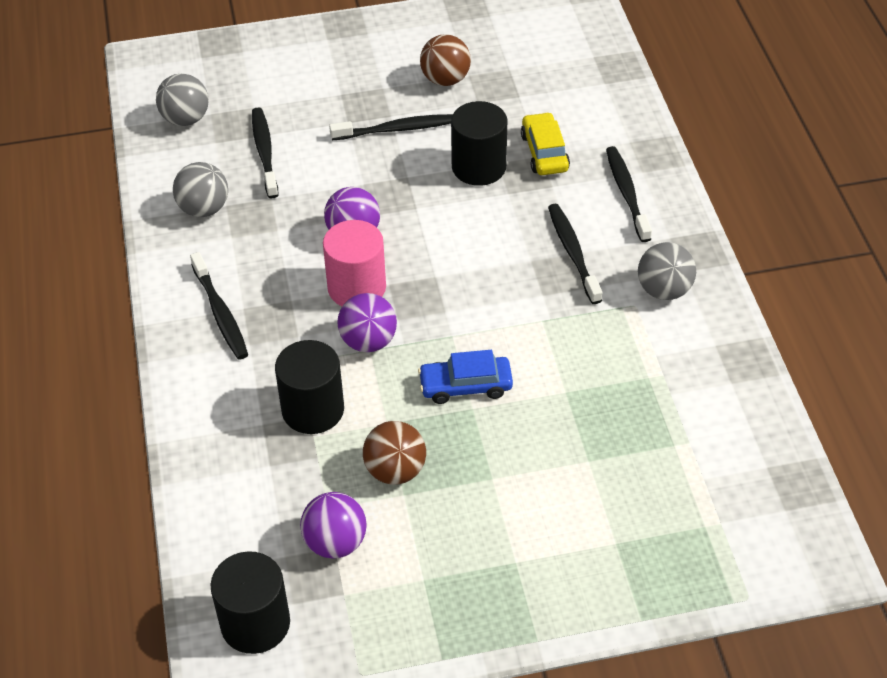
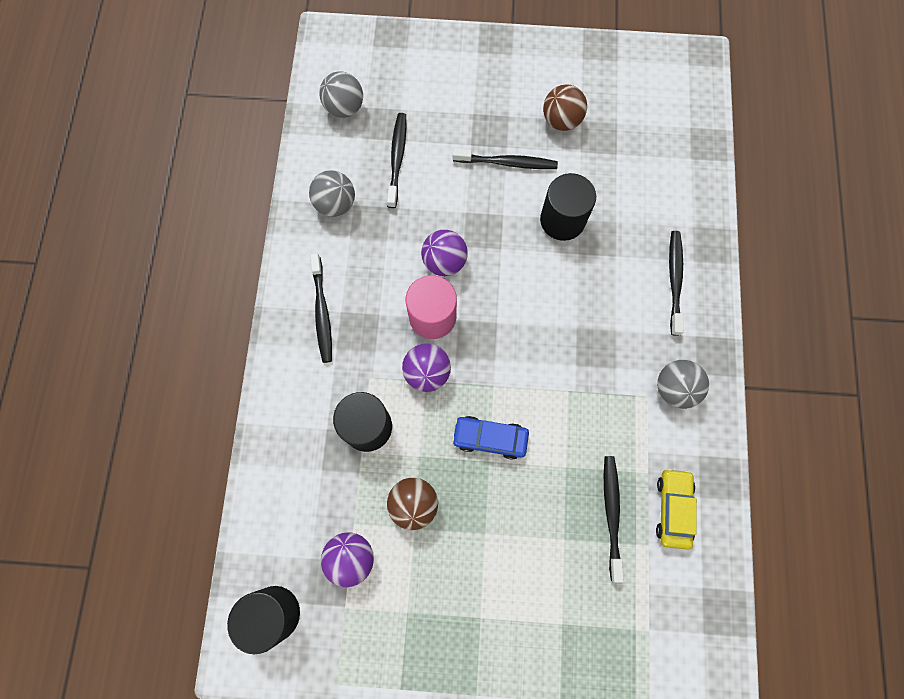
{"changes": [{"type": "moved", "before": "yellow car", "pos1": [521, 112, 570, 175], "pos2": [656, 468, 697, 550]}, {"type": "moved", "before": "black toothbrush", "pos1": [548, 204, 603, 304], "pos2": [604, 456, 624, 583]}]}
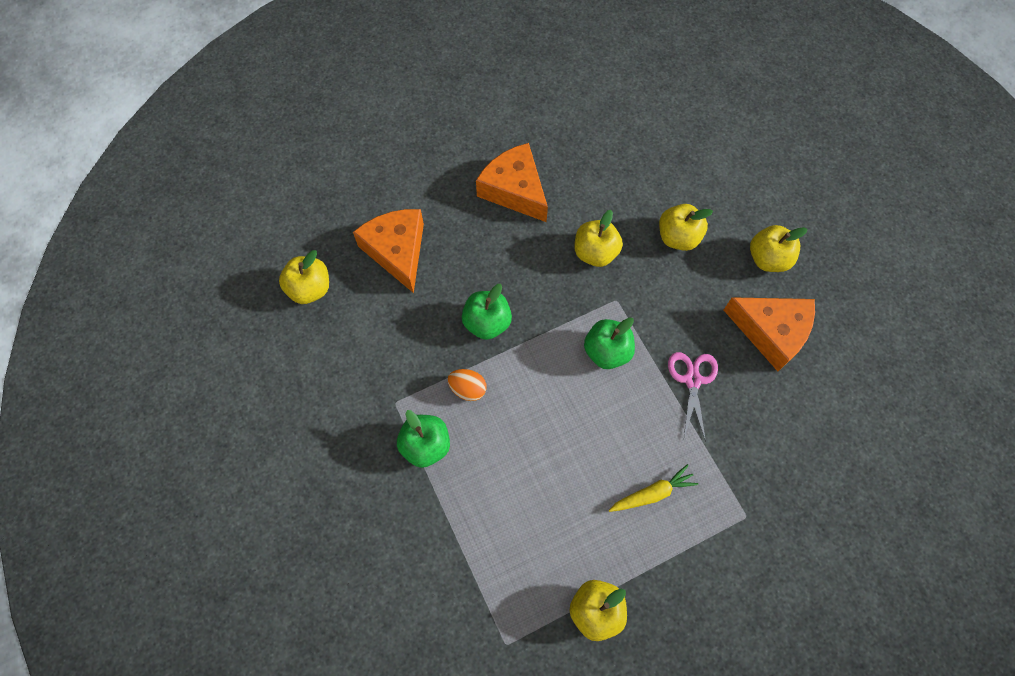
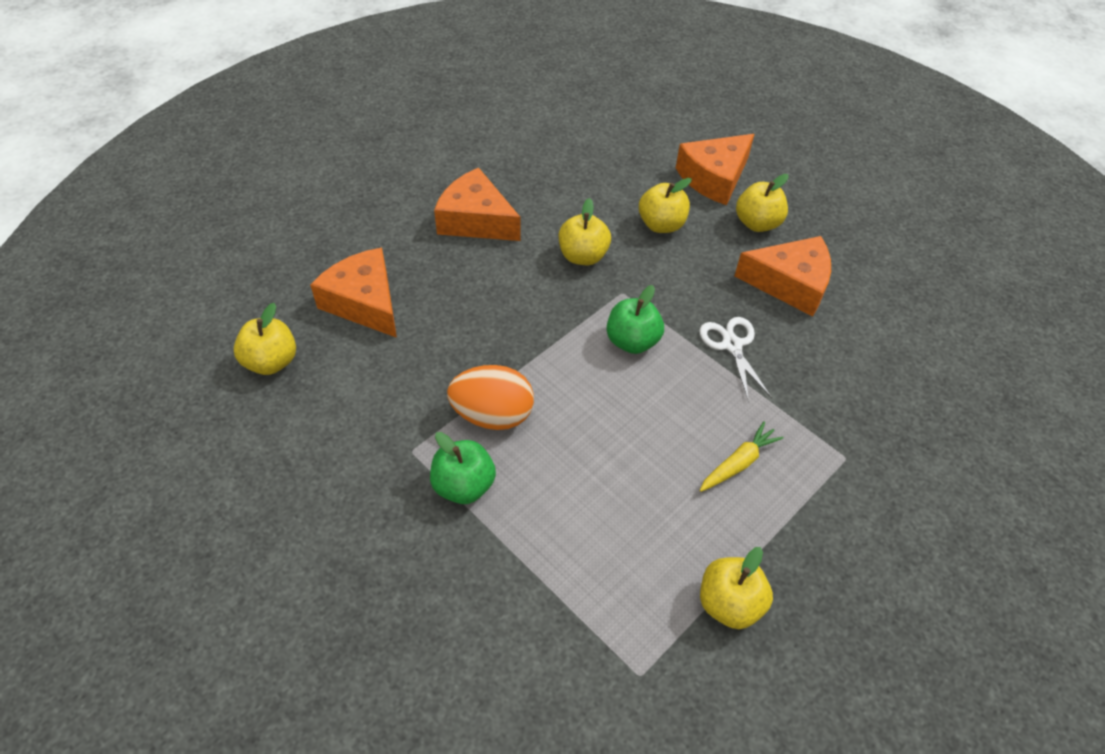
{"changes": [{"type": "resized", "before": "orange egg", "pos1": [447, 369, 487, 401], "pos2": [447, 365, 534, 430], "scale": 1.77}, {"type": "removed", "before": "green apple", "pos1": [462, 284, 512, 340]}, {"type": "recoloured", "before": "pink scissors", "after": "white scissors", "pos1": [668, 352, 718, 442], "pos2": [700, 317, 772, 402]}, {"type": "added", "after": "orange cheese", "pos2": [676, 134, 754, 205]}]}
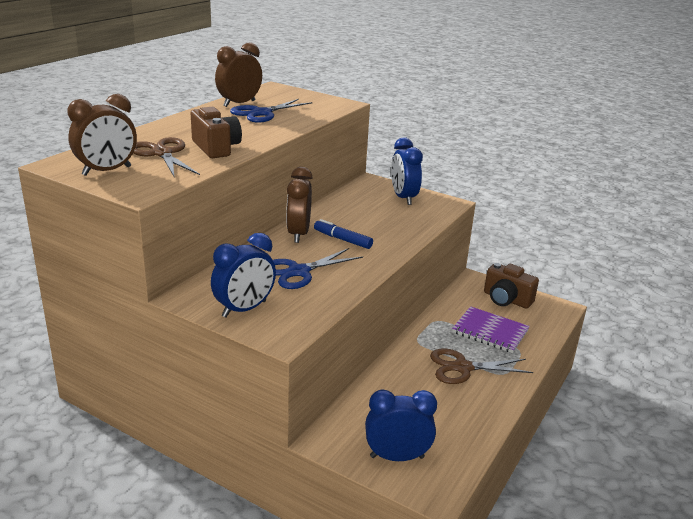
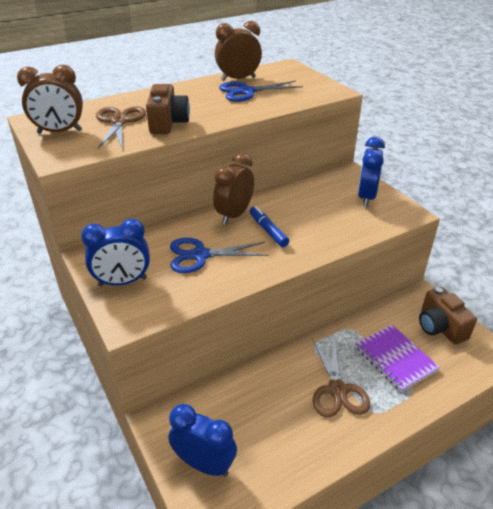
{"changes": [{"type": "turned", "before": "brown scissors", "pos1": [430, 349, 533, 384], "pos2": [312, 337, 370, 417], "turn": -120}]}
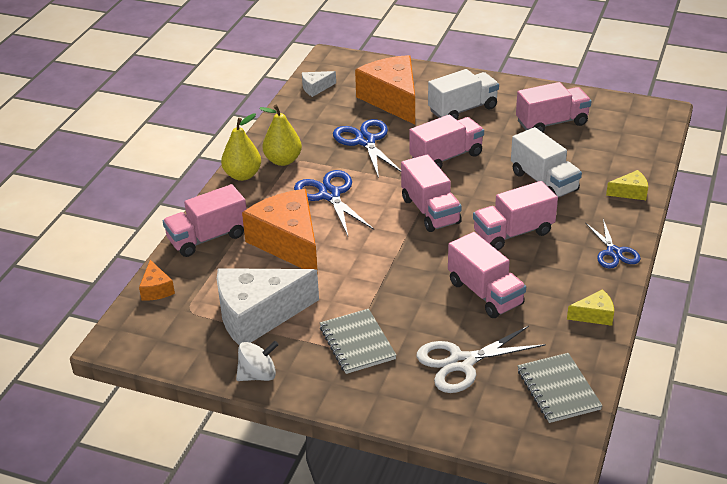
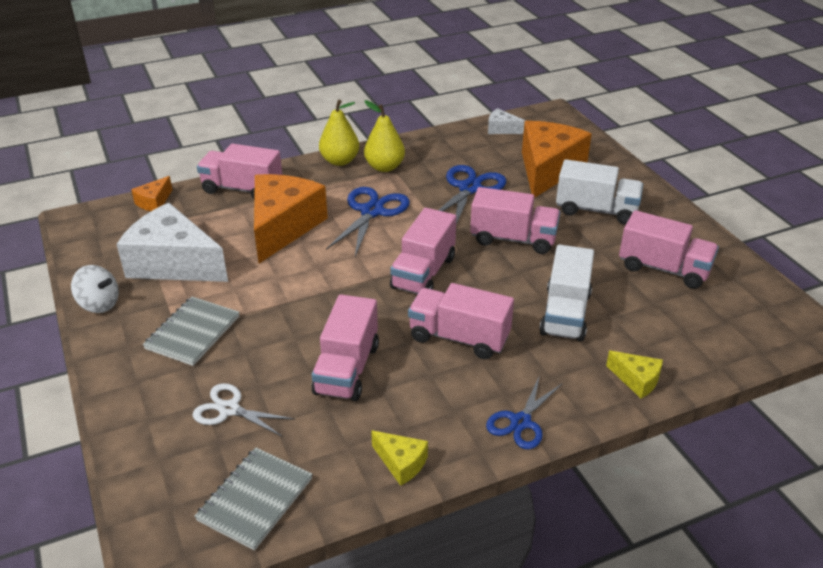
{"changes": [{"type": "resized", "before": "white scissors", "pos1": [416, 326, 546, 393], "pos2": [193, 383, 296, 437], "scale": 0.66}]}
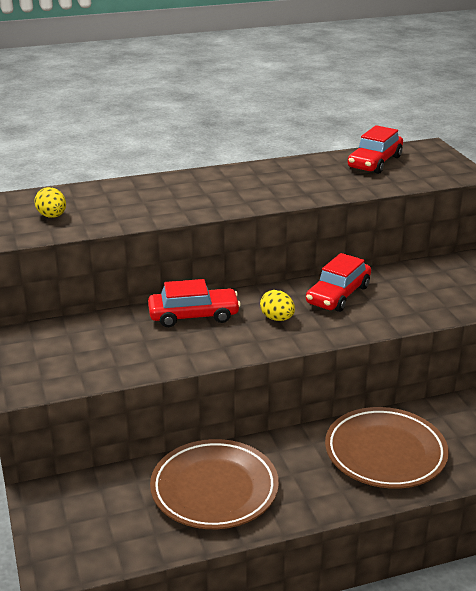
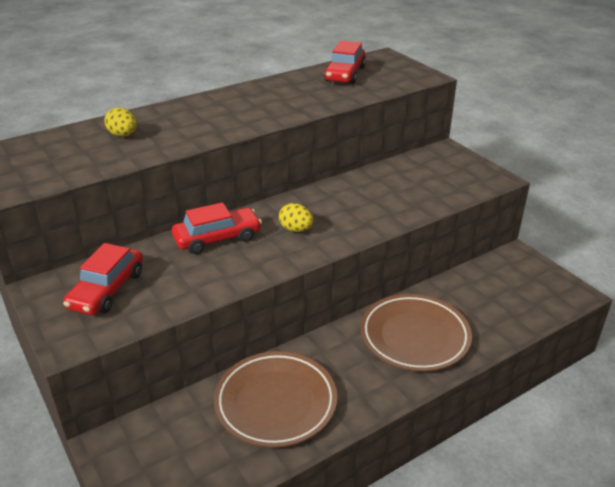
{"changes": [{"type": "moved", "before": "yellow egg", "pos1": [34, 187, 66, 218], "pos2": [104, 108, 137, 137]}, {"type": "moved", "before": "red car", "pos1": [306, 253, 371, 312], "pos2": [63, 243, 143, 315]}]}
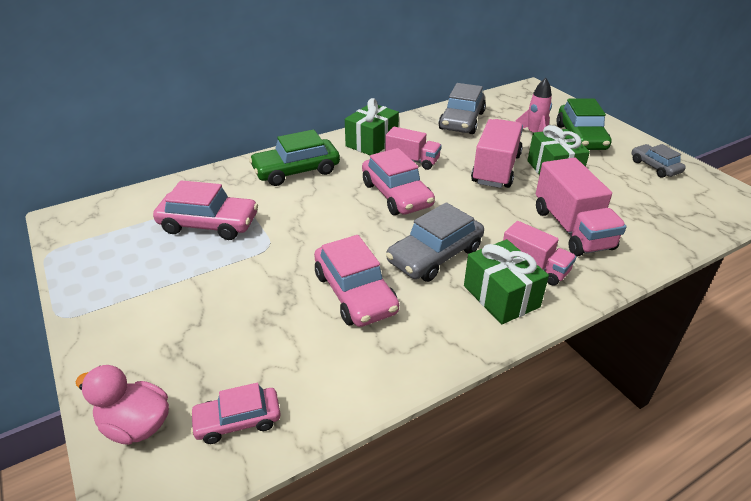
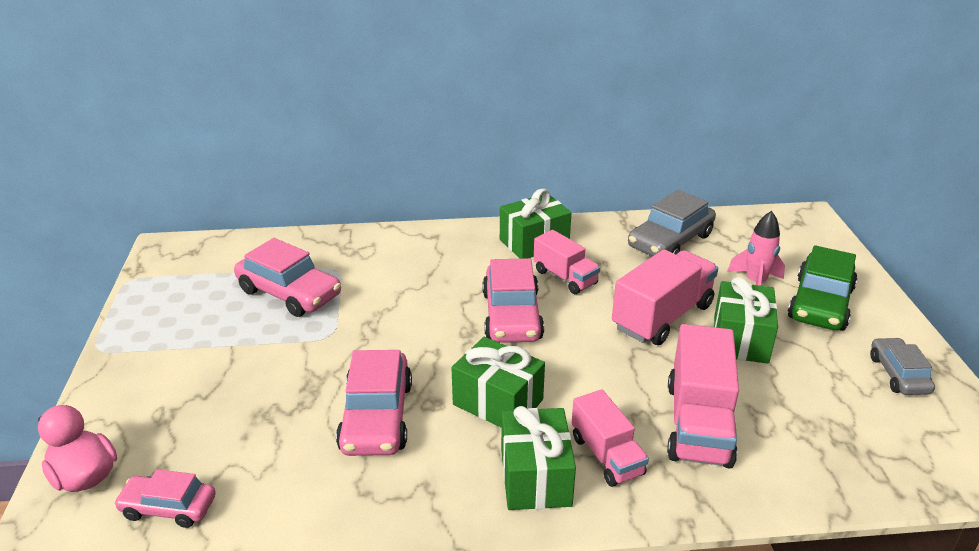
{"changes": [{"type": "removed", "before": "green car", "pos1": [249, 129, 340, 186]}, {"type": "replaced", "before": "grey car", "after": "green gift", "pos1": [386, 202, 484, 282], "pos2": [452, 337, 545, 427]}]}
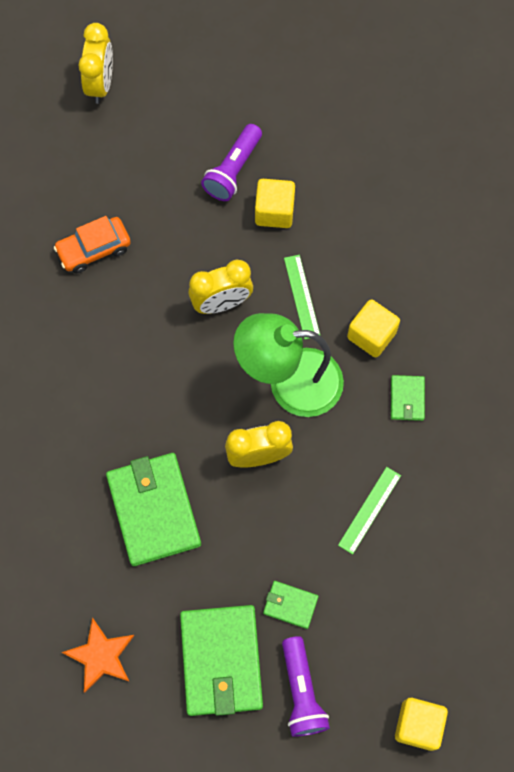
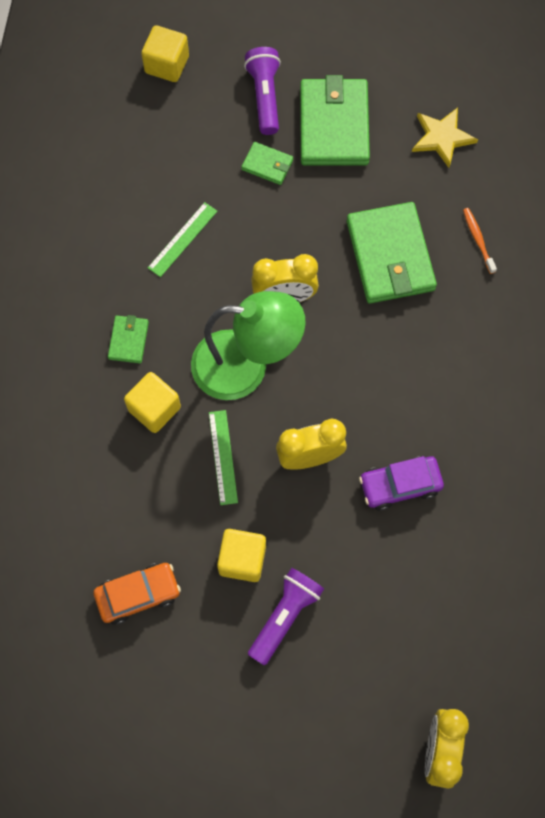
{"changes": [{"type": "moved", "before": "orange car", "pos1": [54, 216, 131, 273], "pos2": [93, 563, 181, 624]}, {"type": "recoloured", "before": "orange star", "after": "yellow star", "pos1": [62, 617, 134, 693], "pos2": [412, 108, 478, 168]}, {"type": "added", "after": "purple car", "pos2": [359, 456, 444, 511]}, {"type": "added", "after": "orange toothbrush", "pos2": [463, 208, 497, 274]}]}
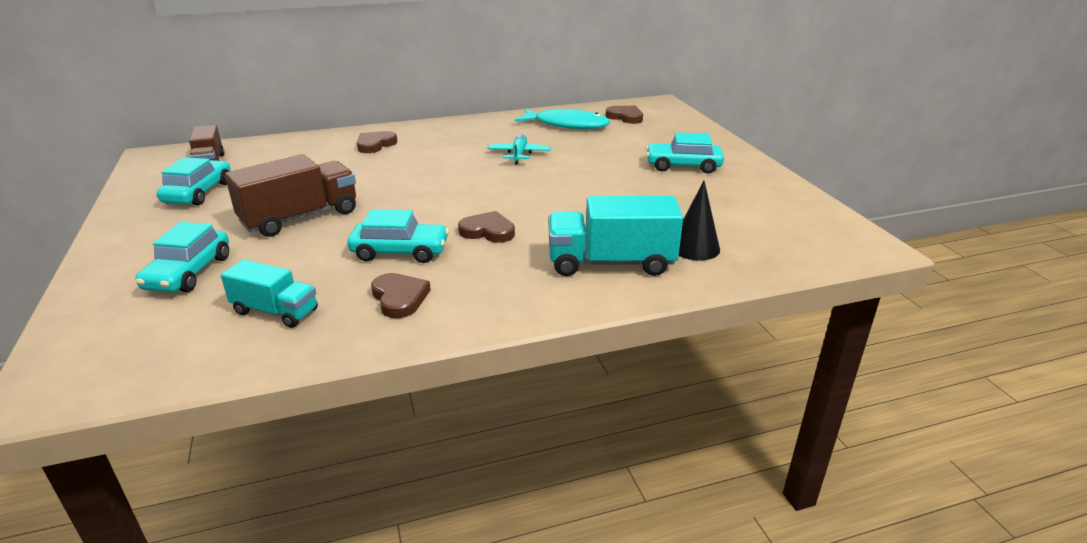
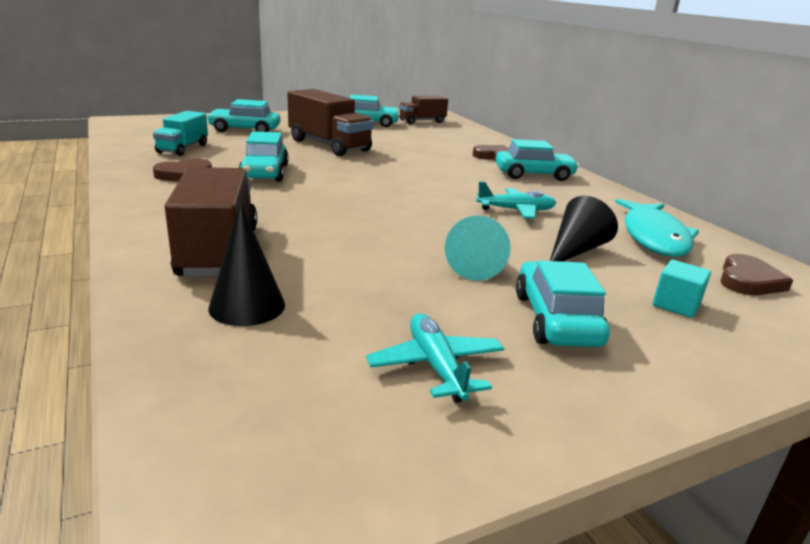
{"changes": [{"type": "removed", "before": "brown heart", "pos1": [458, 211, 515, 243]}, {"type": "recoloured", "before": "turquoise truck", "after": "brown truck", "pos1": [548, 196, 683, 276], "pos2": [165, 167, 257, 277]}, {"type": "added", "after": "turquoise plane", "pos2": [366, 314, 504, 403]}, {"type": "added", "after": "turquoise cone", "pos2": [445, 215, 511, 281]}, {"type": "added", "after": "turquoise car", "pos2": [496, 139, 579, 181]}, {"type": "added", "after": "black cone", "pos2": [550, 196, 618, 262]}, {"type": "added", "after": "turquoise cube", "pos2": [653, 260, 711, 318]}]}
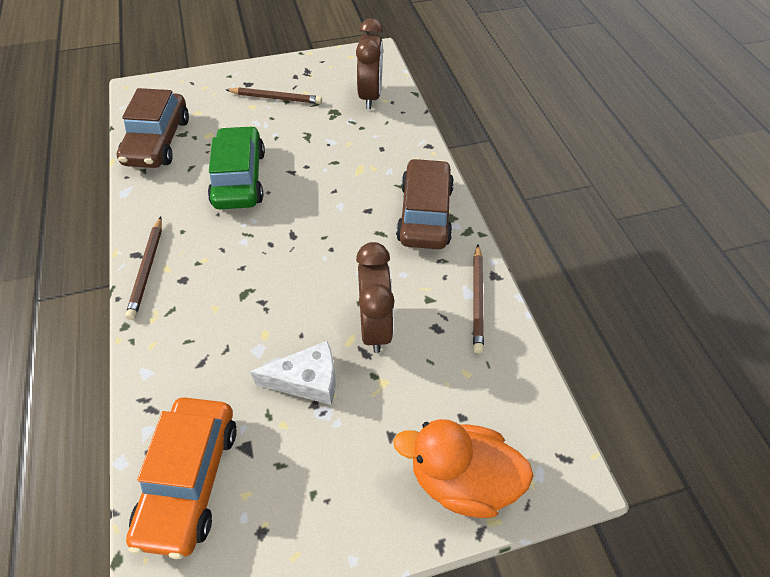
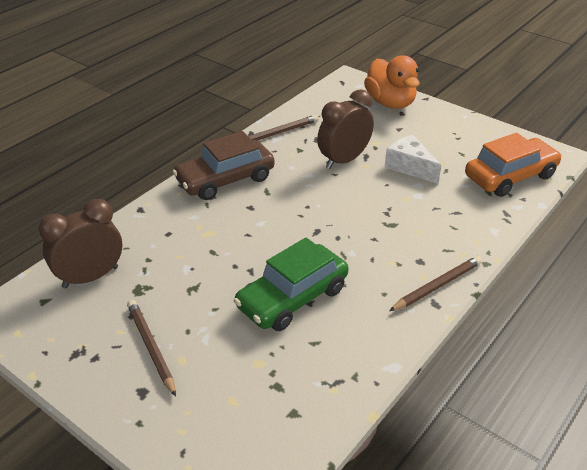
{"changes": [{"type": "removed", "before": "brown car", "pos1": [116, 88, 189, 168]}]}
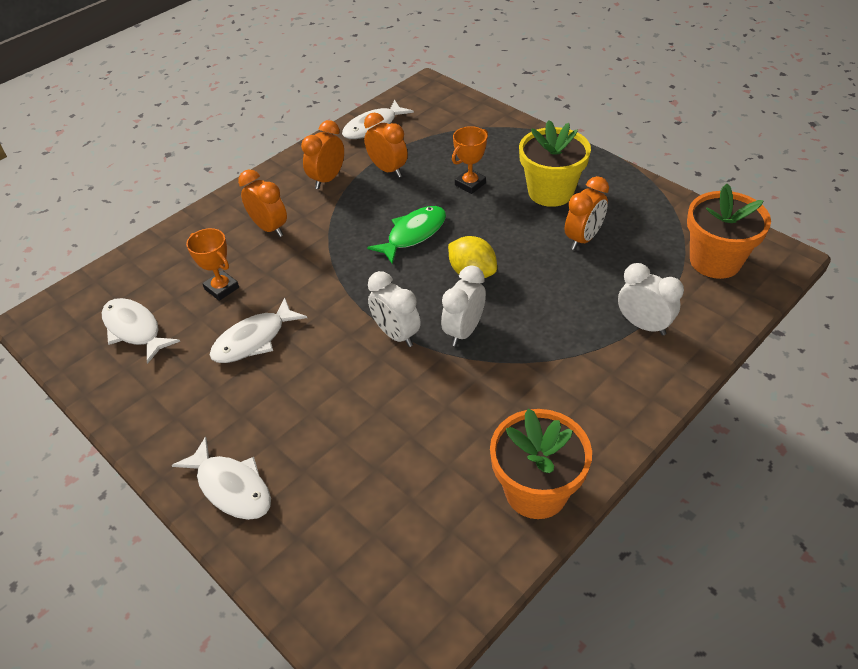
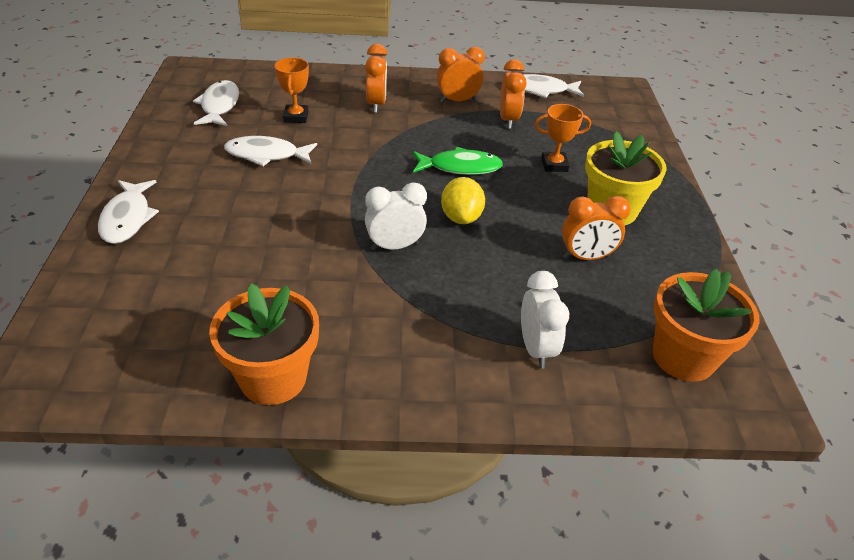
{"changes": [{"type": "removed", "before": "white clock", "pos1": [368, 271, 421, 347]}]}
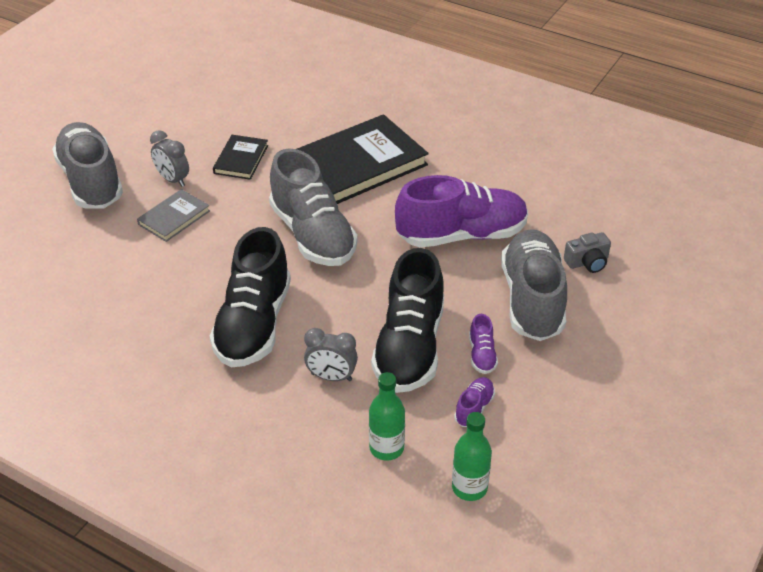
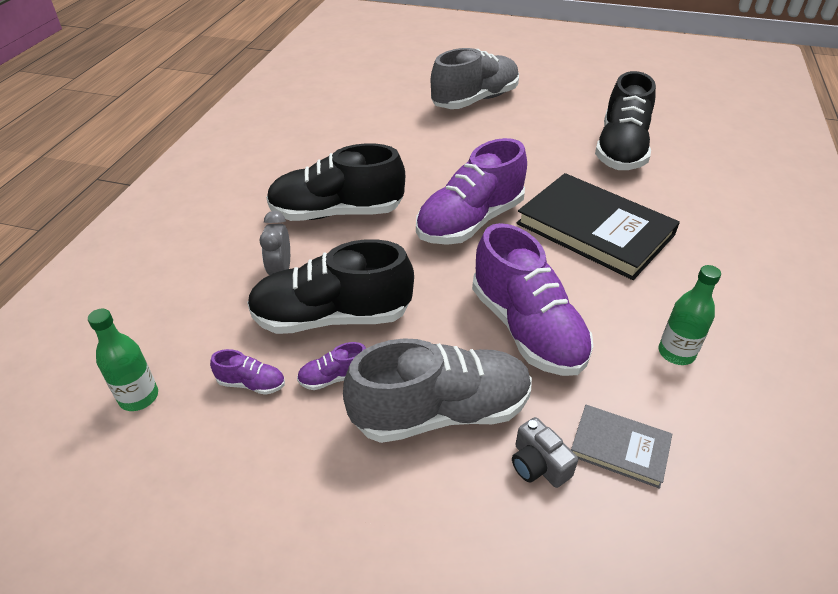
{"changes": [{"type": "moved", "before": "grey book", "pos1": [137, 189, 210, 242], "pos2": [571, 405, 672, 489]}, {"type": "removed", "before": "grey clock", "pos1": [150, 130, 189, 187]}, {"type": "removed", "before": "black book", "pos1": [213, 135, 268, 180]}, {"type": "recoloured", "before": "grey shoe", "after": "purple shoe", "pos1": [269, 149, 358, 266], "pos2": [416, 138, 527, 245]}, {"type": "moved", "before": "green bottle", "pos1": [369, 372, 405, 461], "pos2": [658, 265, 721, 365]}, {"type": "added", "after": "black shoe", "pos2": [595, 71, 656, 170]}]}
